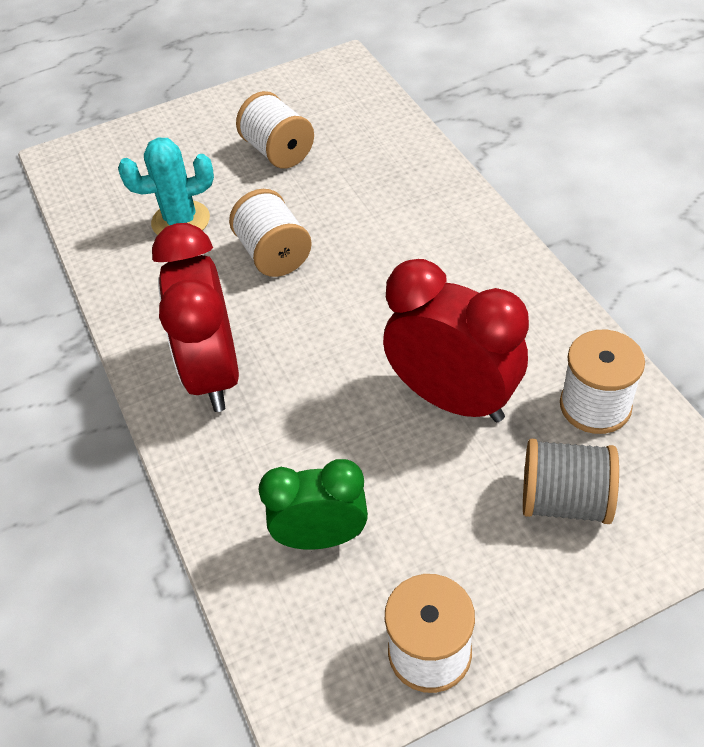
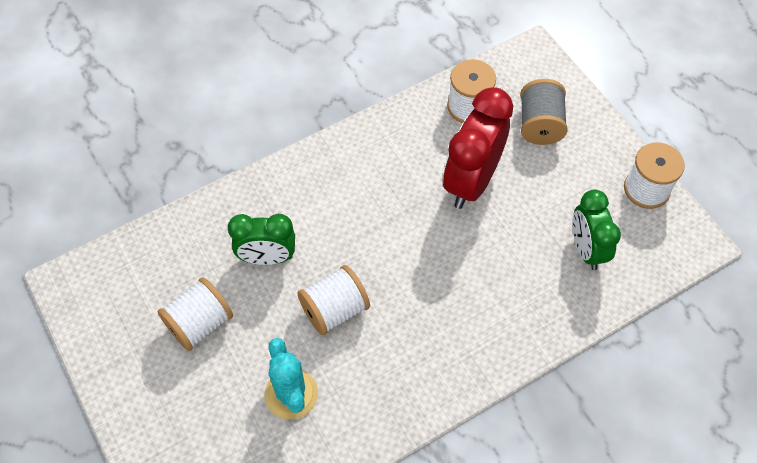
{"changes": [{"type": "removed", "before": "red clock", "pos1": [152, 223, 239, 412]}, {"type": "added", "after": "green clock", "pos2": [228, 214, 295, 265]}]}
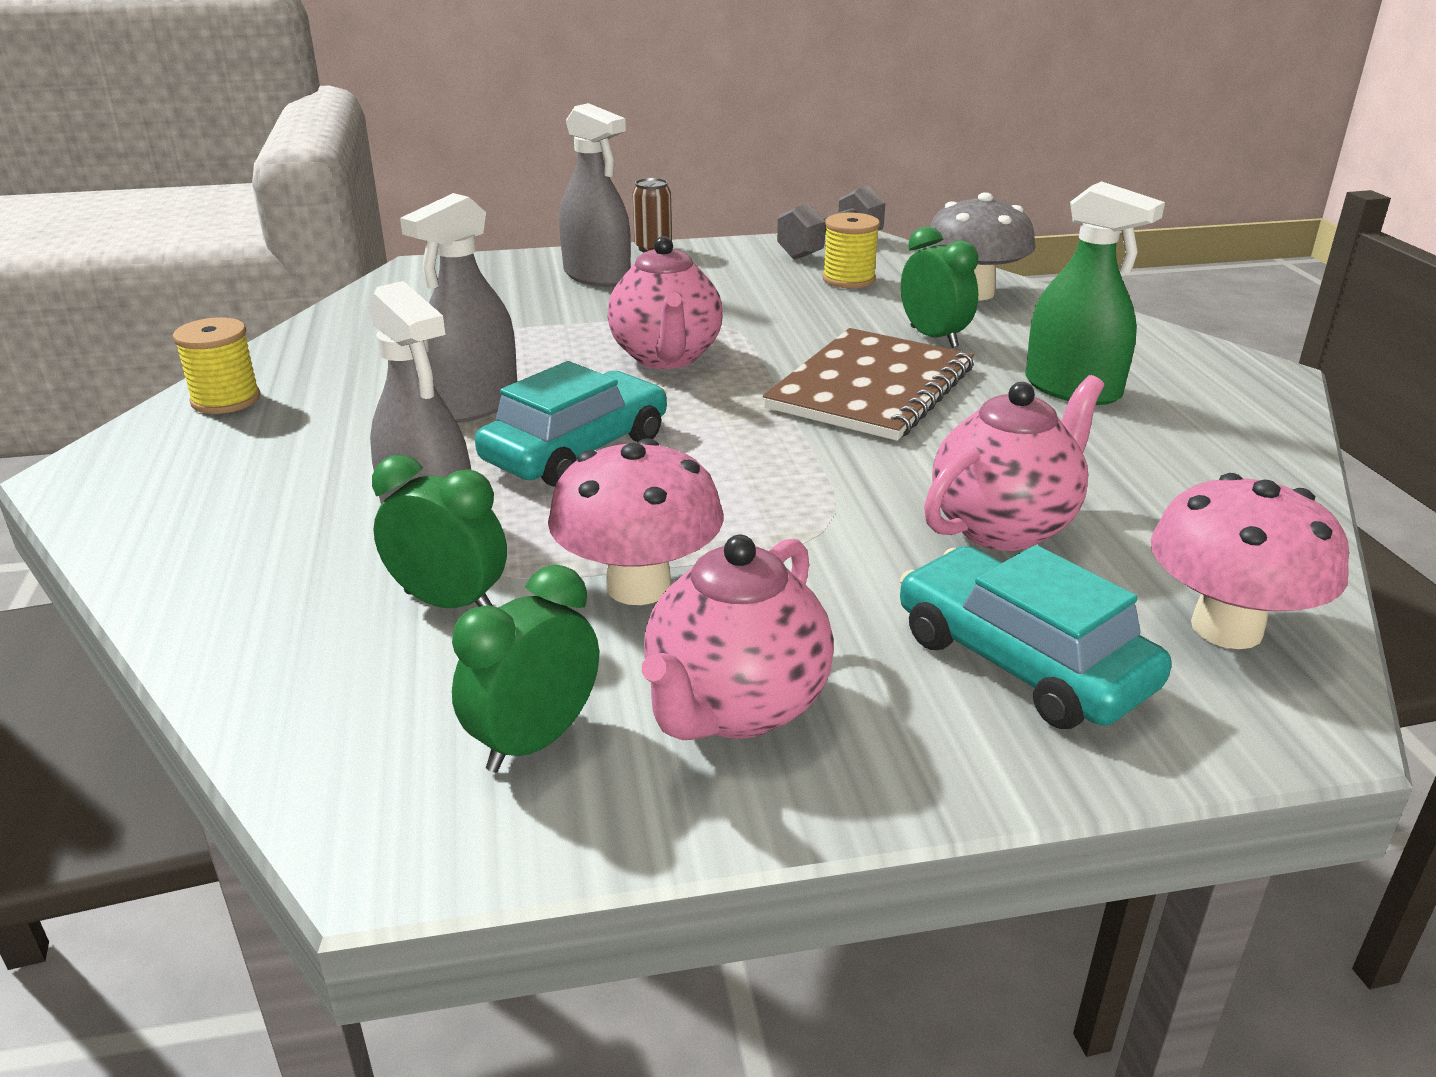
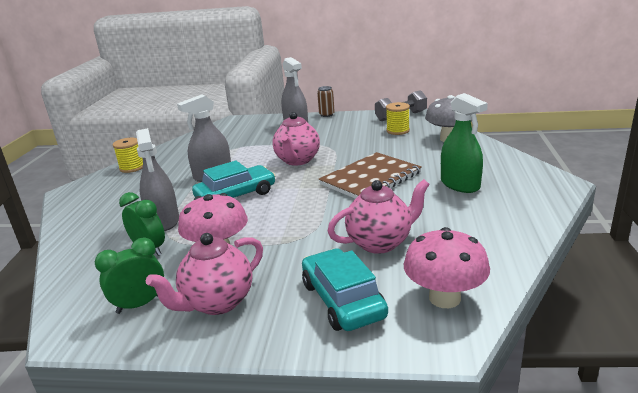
{"changes": [{"type": "removed", "before": "green clock", "pos1": [901, 226, 978, 348]}]}
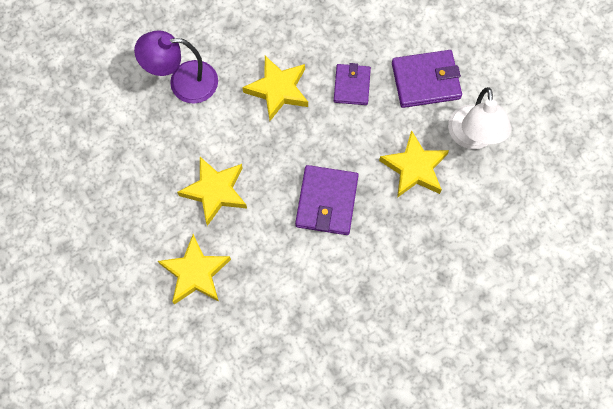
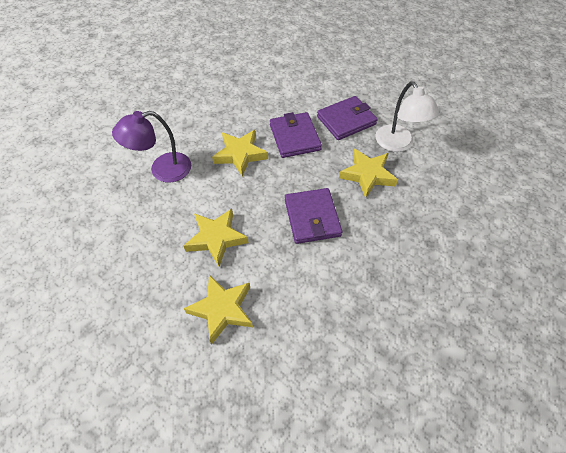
{"changes": [{"type": "resized", "before": "purple wallet", "pos1": [334, 63, 371, 105], "pos2": [270, 112, 322, 158], "scale": 1.52}]}
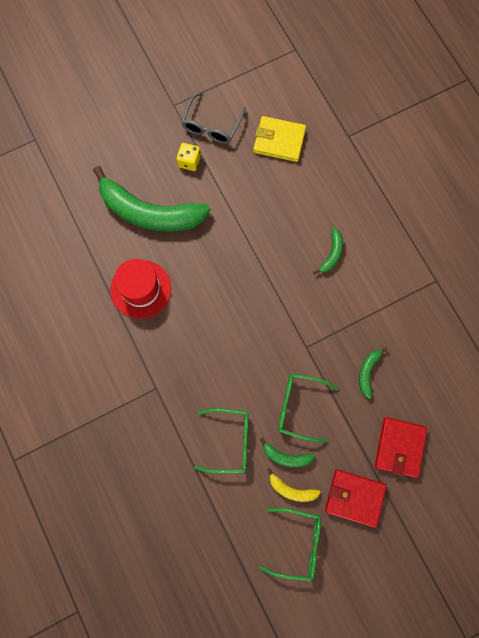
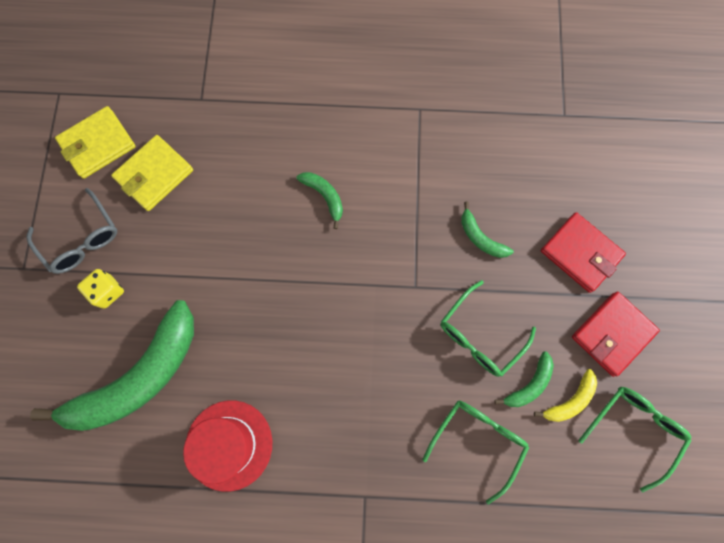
{"changes": [{"type": "added", "after": "yellow wallet", "pos2": [55, 106, 136, 179]}]}
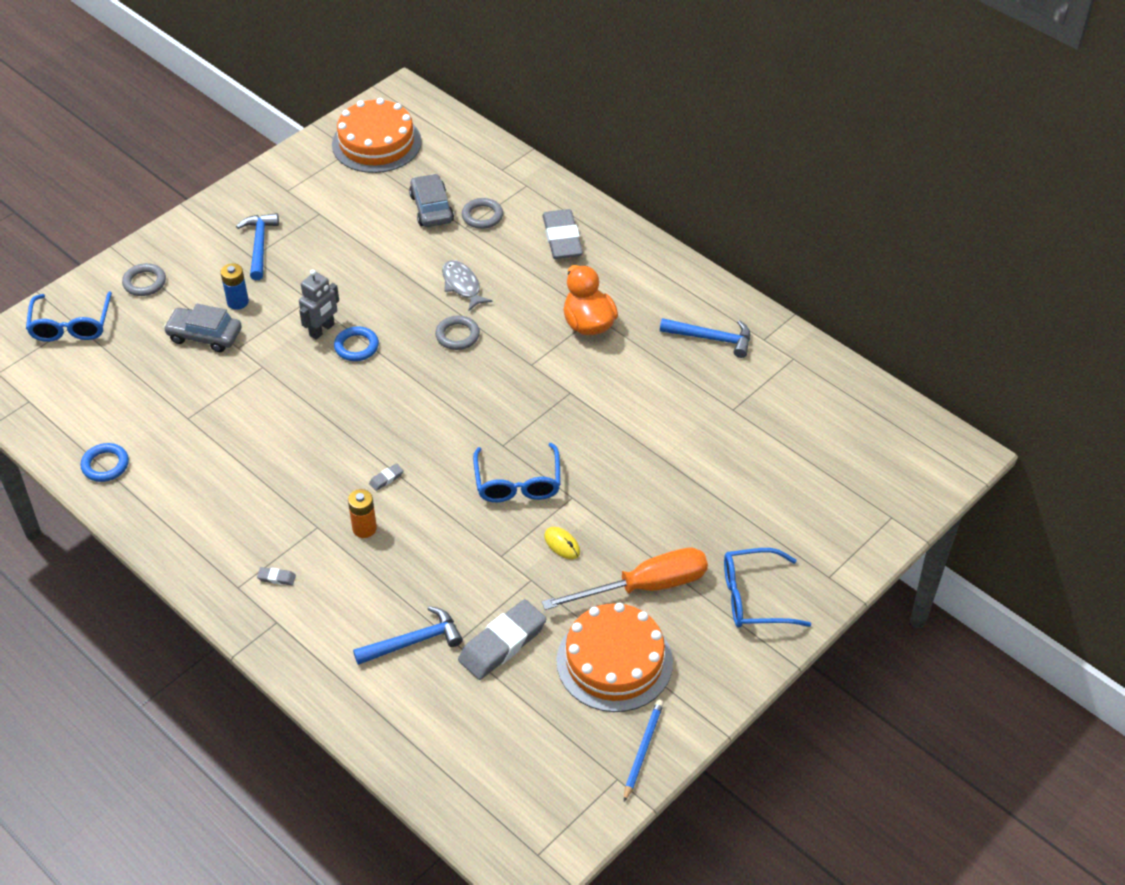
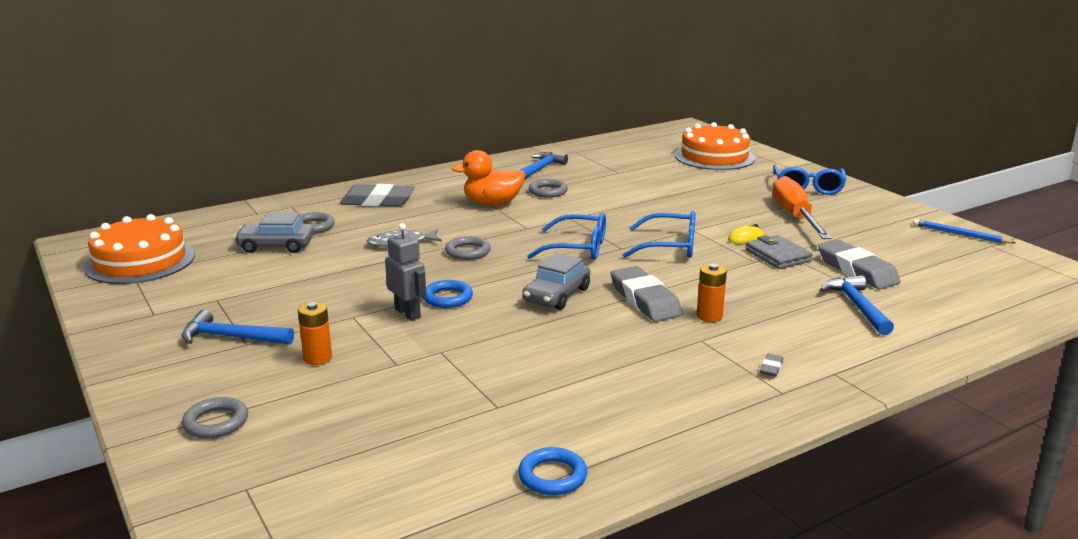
{"changes": [{"type": "moved", "before": "blue glasses", "pos1": [26, 291, 112, 342], "pos2": [527, 213, 606, 260]}, {"type": "moved", "before": "grey car", "pos1": [163, 304, 242, 352], "pos2": [522, 253, 590, 310]}, {"type": "recoloured", "before": "blue battery", "after": "orange battery", "pos1": [220, 263, 249, 310], "pos2": [298, 302, 332, 365]}, {"type": "resized", "before": "grey eraser", "pos1": [369, 463, 404, 491], "pos2": [611, 266, 682, 322], "scale": 2.46}, {"type": "moved", "before": "orange cake", "pos1": [556, 602, 673, 712], "pos2": [675, 122, 755, 170]}, {"type": "added", "after": "grey ring", "pos2": [529, 179, 568, 198]}, {"type": "added", "after": "grey wallet", "pos2": [746, 235, 813, 269]}]}
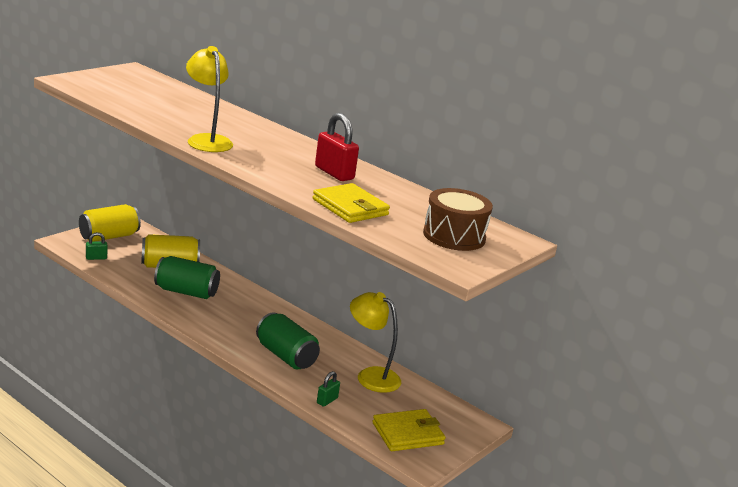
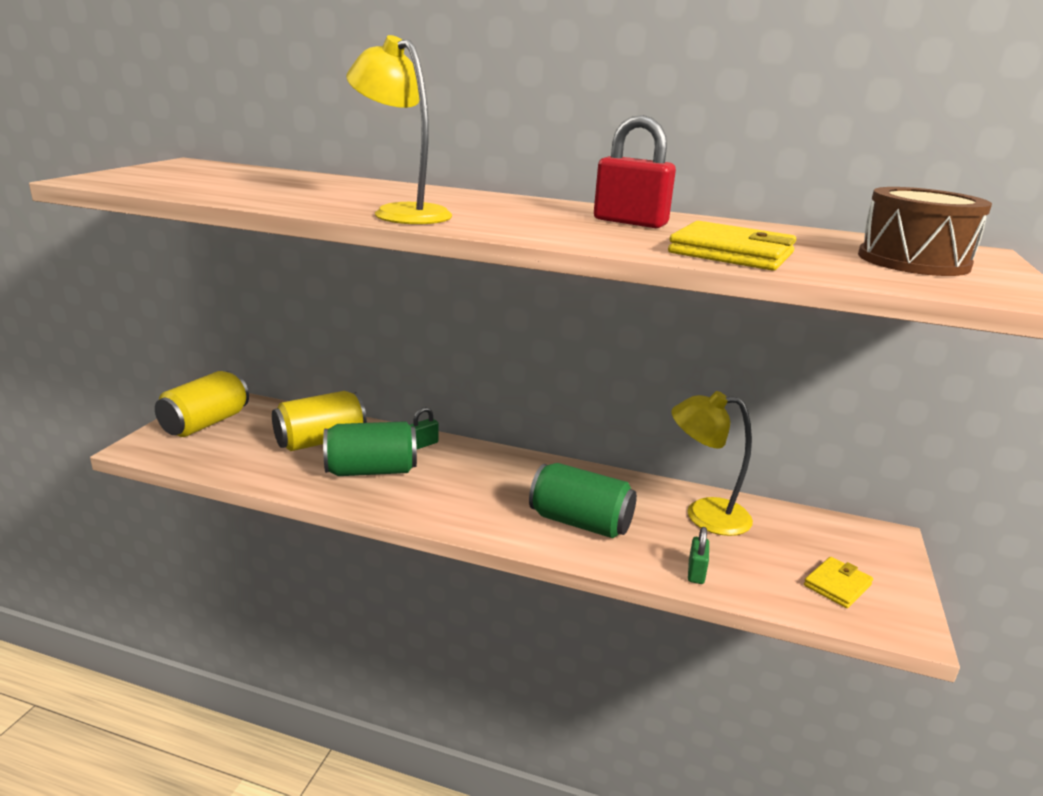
{"changes": [{"type": "moved", "before": "green padlock", "pos1": [86, 232, 108, 260], "pos2": [410, 407, 439, 449]}, {"type": "resized", "before": "yellow wallet", "pos1": [372, 409, 446, 451], "pos2": [804, 557, 873, 608], "scale": 0.62}]}
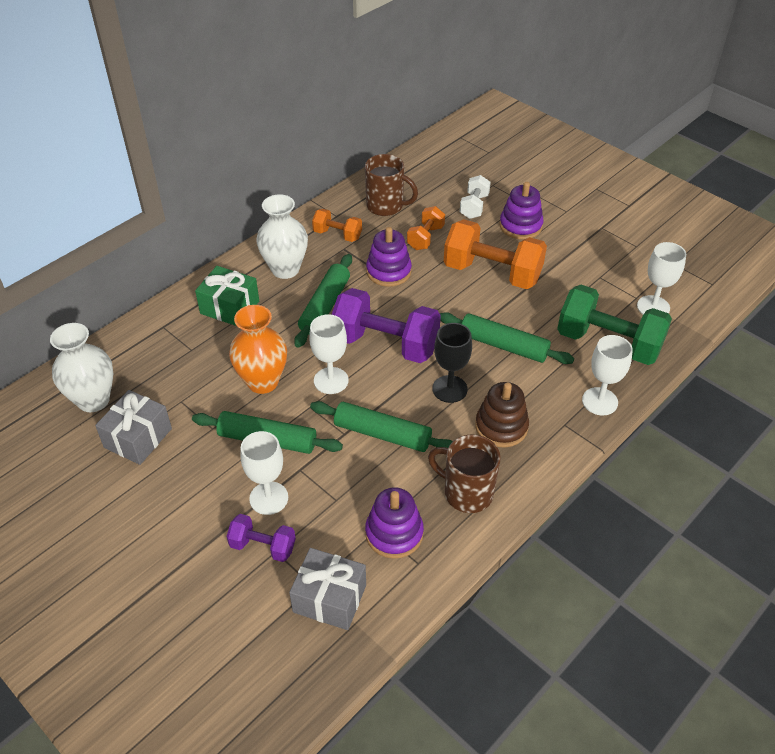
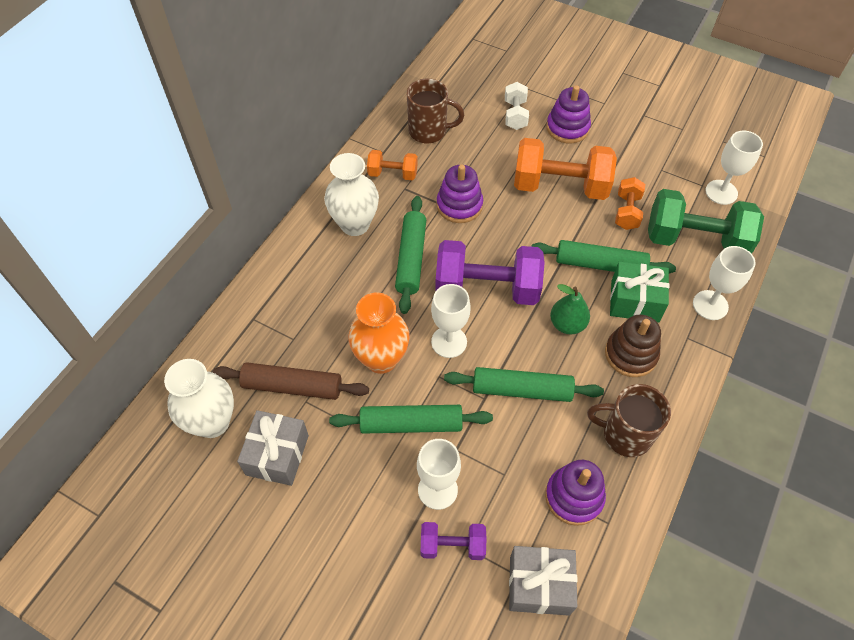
{"changes": [{"type": "moved", "before": "green gift", "pos1": [195, 266, 259, 326], "pos2": [610, 261, 669, 323]}, {"type": "moved", "before": "orange dumbbell", "pos1": [407, 206, 445, 250], "pos2": [615, 177, 645, 230]}, {"type": "replaced", "before": "black goblet", "after": "green pear", "pos1": [432, 323, 472, 403], "pos2": [550, 284, 590, 334]}, {"type": "added", "after": "brown rolling pin", "pos2": [213, 362, 369, 400]}]}
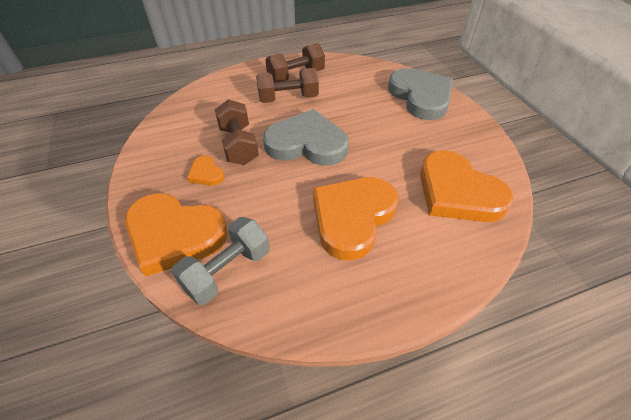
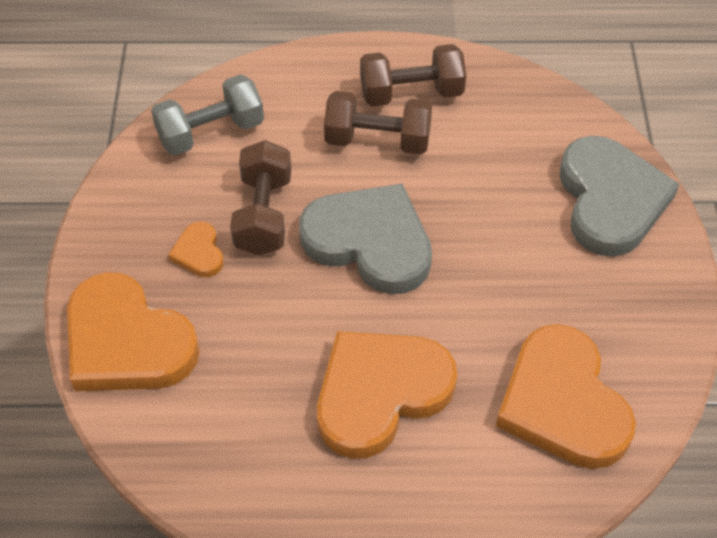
{"changes": [{"type": "moved", "before": "grey dumbbell", "pos1": [171, 217, 270, 305], "pos2": [151, 74, 264, 155]}]}
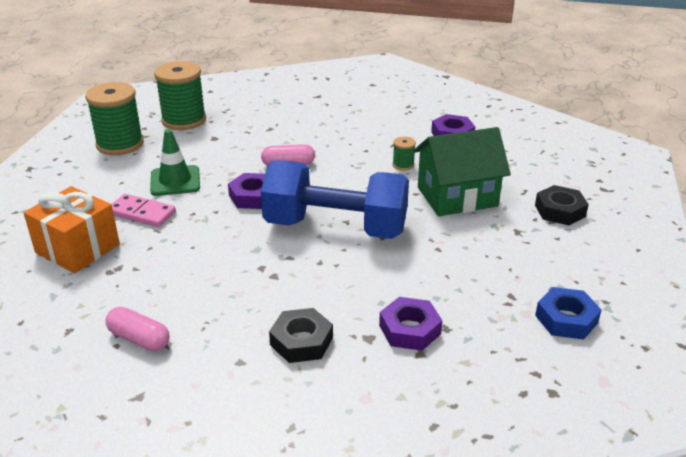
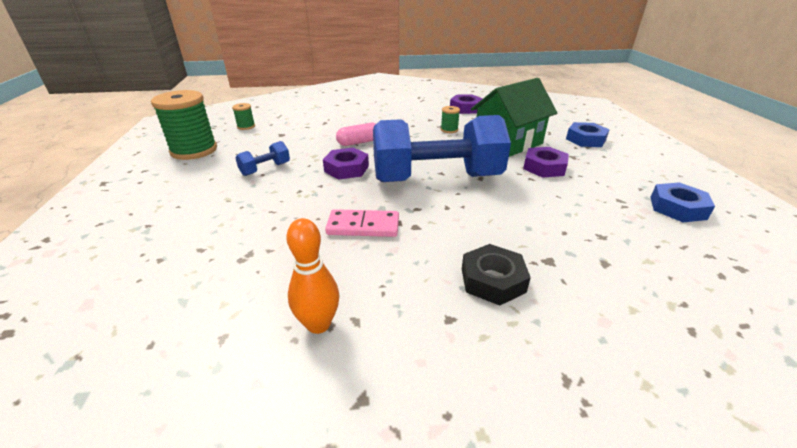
{"changes": [{"type": "removed", "before": "orange gift", "pos1": [24, 186, 120, 273]}, {"type": "replaced", "before": "pink capsule", "after": "orange bowling pin", "pos1": [106, 307, 170, 351], "pos2": [286, 218, 339, 334]}, {"type": "moved", "before": "pink domino", "pos1": [111, 194, 176, 227], "pos2": [325, 209, 399, 237]}, {"type": "replaced", "before": "green traffic cone", "after": "blue dumbbell", "pos1": [150, 129, 200, 196], "pos2": [235, 141, 290, 176]}, {"type": "resized", "before": "green spool", "pos1": [154, 61, 206, 130], "pos2": [232, 103, 255, 130], "scale": 0.45}, {"type": "moved", "before": "purple nut", "pos1": [379, 297, 442, 351], "pos2": [523, 147, 569, 178]}, {"type": "recoloured", "before": "black nut", "after": "blue nut", "pos1": [535, 185, 589, 225], "pos2": [566, 122, 610, 147]}]}
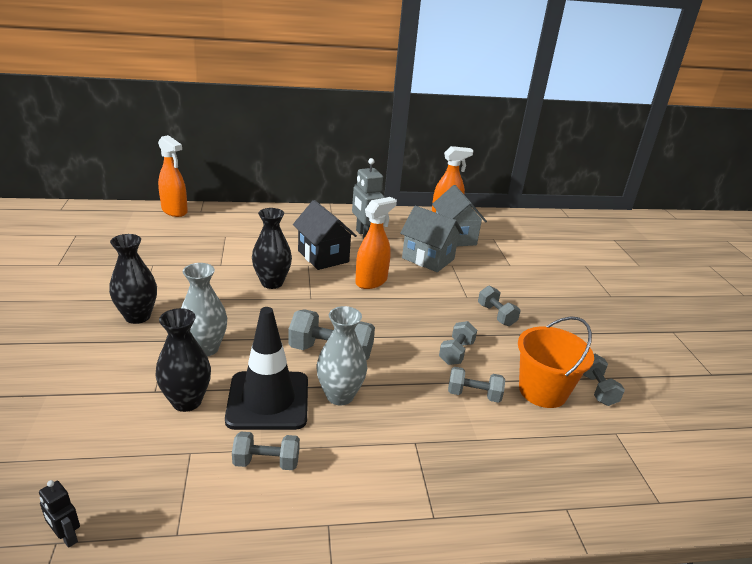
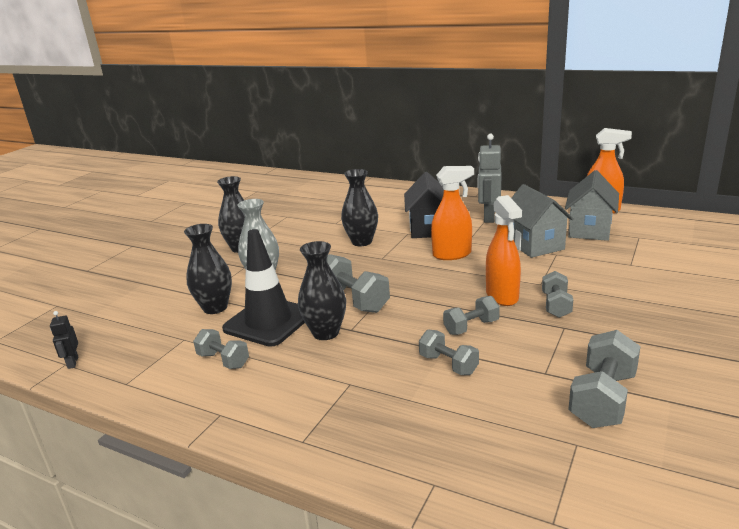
{"changes": [{"type": "moved", "before": "orange spray bottle", "pos1": [158, 135, 188, 217], "pos2": [486, 195, 522, 306]}, {"type": "recoloured", "before": "grey vase", "after": "black vase", "pos1": [316, 306, 367, 406], "pos2": [298, 241, 346, 340]}, {"type": "removed", "before": "orange bucket", "pos1": [518, 316, 594, 408]}, {"type": "resized", "before": "grey dumbbell", "pos1": [583, 354, 625, 406], "pos2": [568, 330, 641, 428], "scale": 1.59}]}
